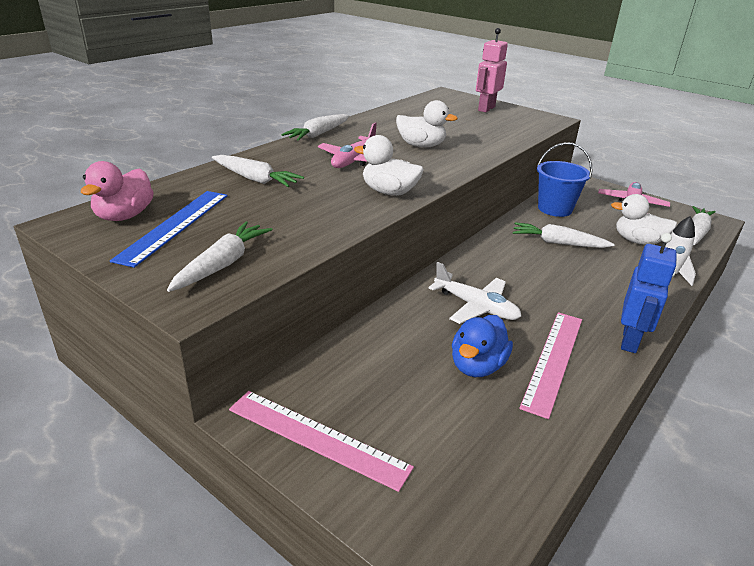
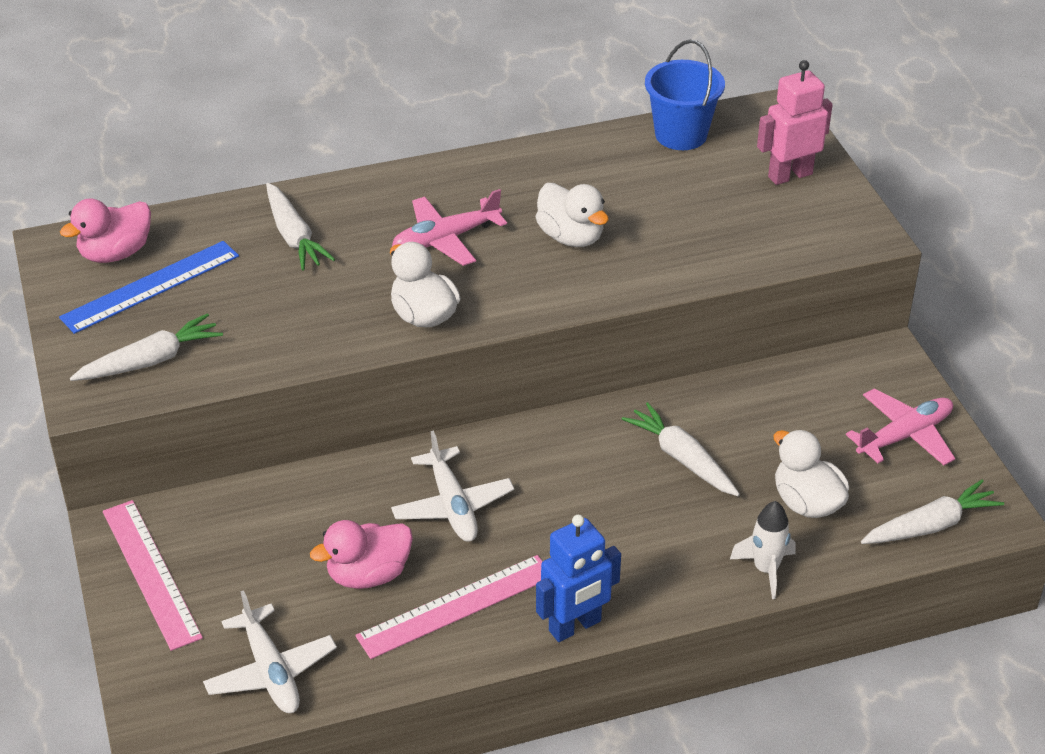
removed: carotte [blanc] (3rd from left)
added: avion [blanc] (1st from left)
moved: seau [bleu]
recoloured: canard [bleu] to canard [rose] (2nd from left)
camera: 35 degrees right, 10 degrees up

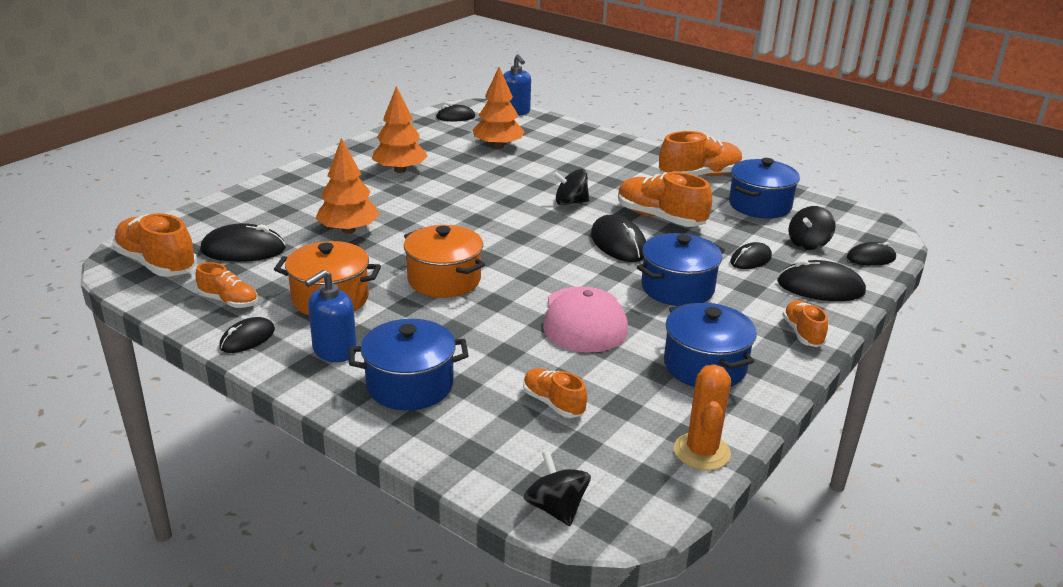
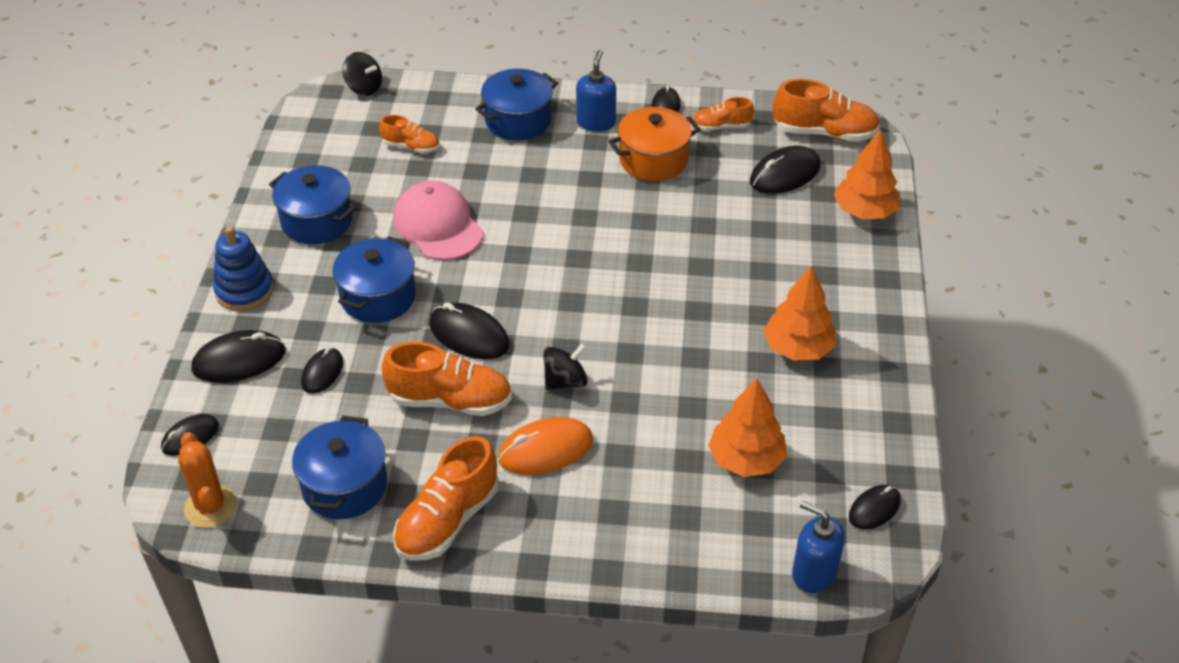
removed: marmite [orange] (2nd from left); toupie [noir] (3rd from left)
added: souris [orange]
moved: cactus [orange]; arbre [orange] (1st from left in the first image) to arbre [orange] (3rd from left)
replaced: chaussure [orange] (6th from left) to jouet à empiler [bleu]
camera: 150 degrees right, 15 degrees up

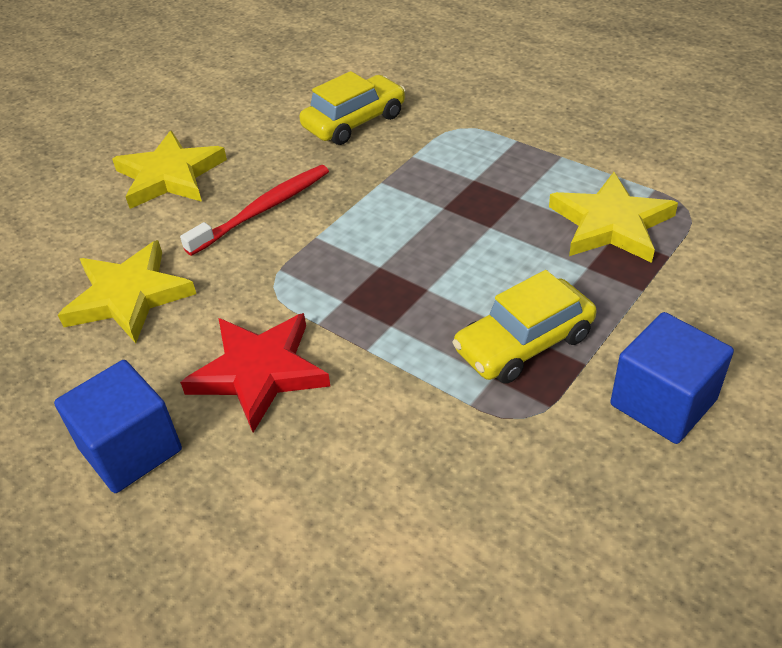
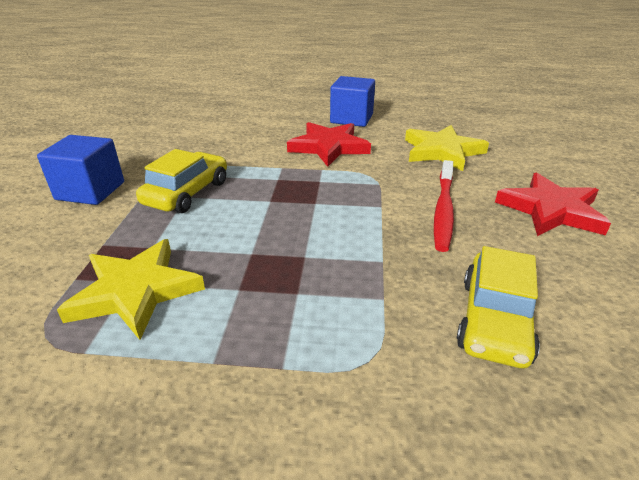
recoloured: étoile [jaune] (2nd from left) to étoile [rouge] (2nd from left)
camera: 145 degrees right, 10 degrees down

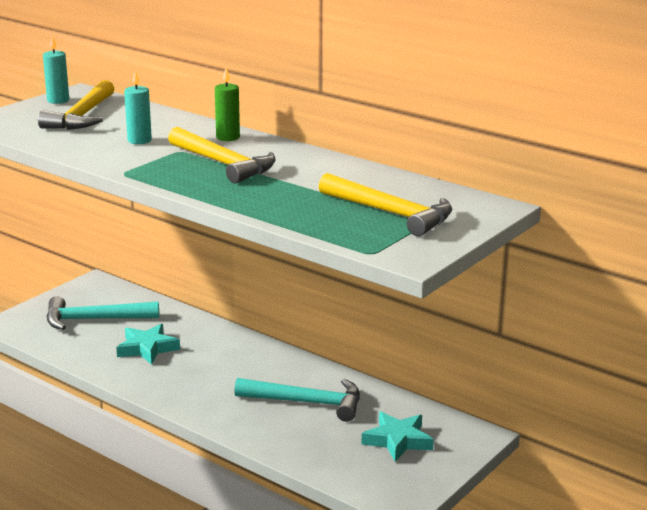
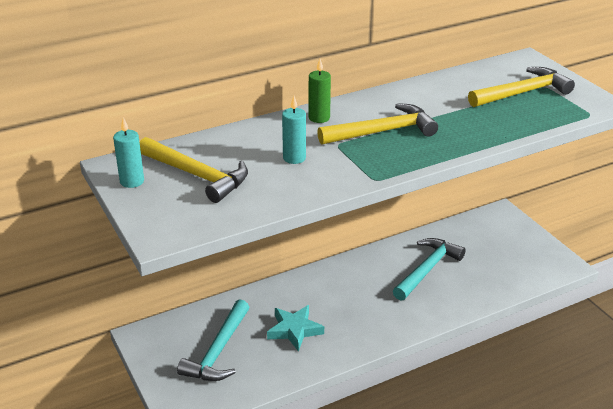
removed: étoile [turquoise] (2nd from left)
camera: 65 degrees left, 10 degrees up

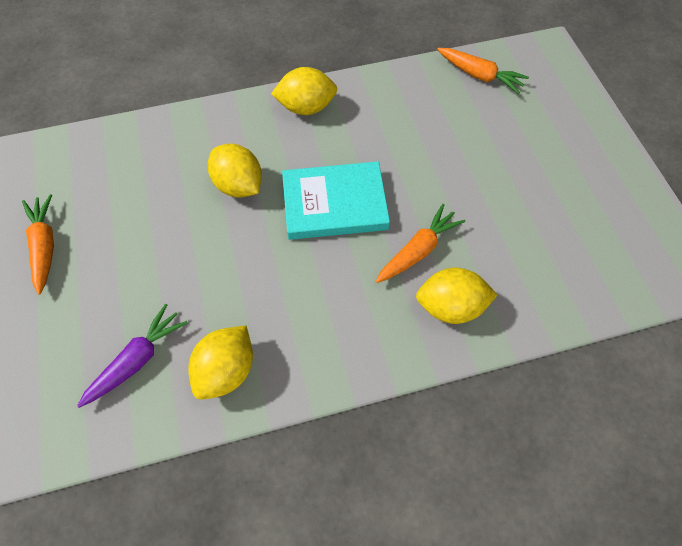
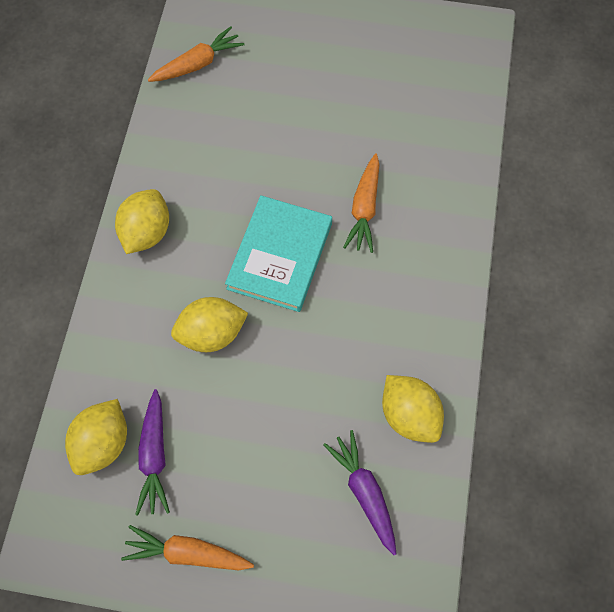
added: carotte [violet] (1st from left)
moved: citron [jaune] (4th from left in the first image) to citron [jaune] (1st from left)
turned: carotte [orange] (2nd from left in the first image) 150 degrees counterclockwise
camera: 65 degrees left, 5 degrees up

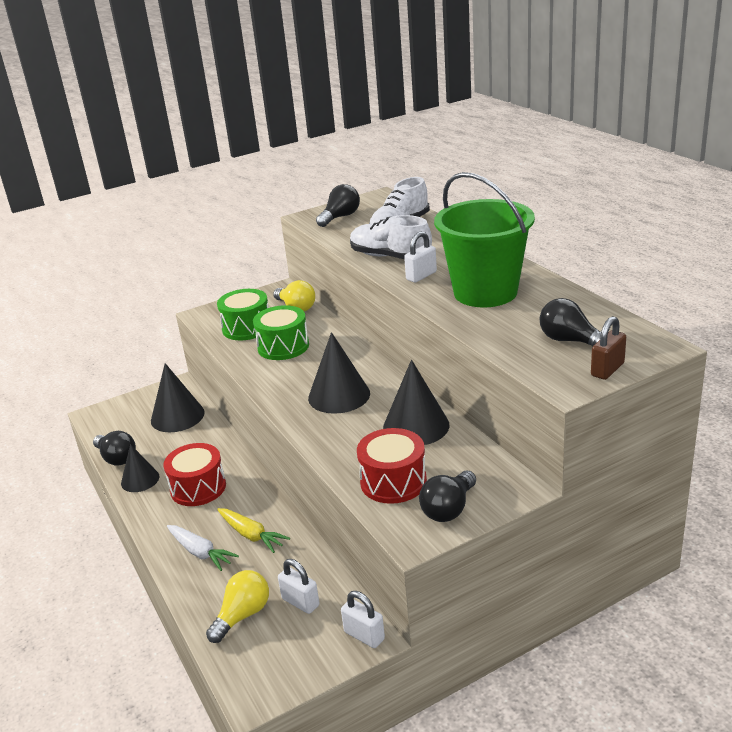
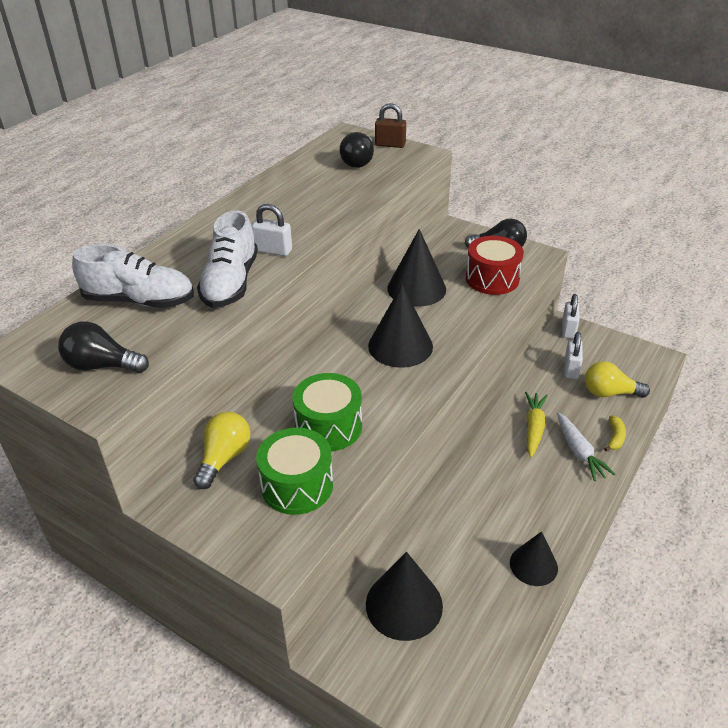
removed: ampoule [noir] (1st from left); tambour [rouge] (1st from left); seau [vert]
added: banane [jaune]
turned: carotte [blanc] 150 degrees clockwise
camera: 120 degrees left, 10 degrees up

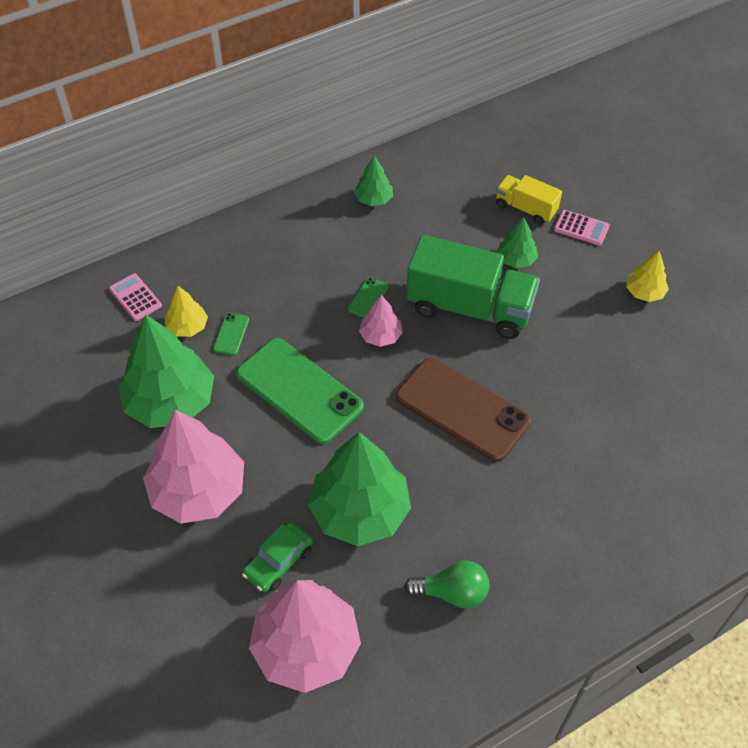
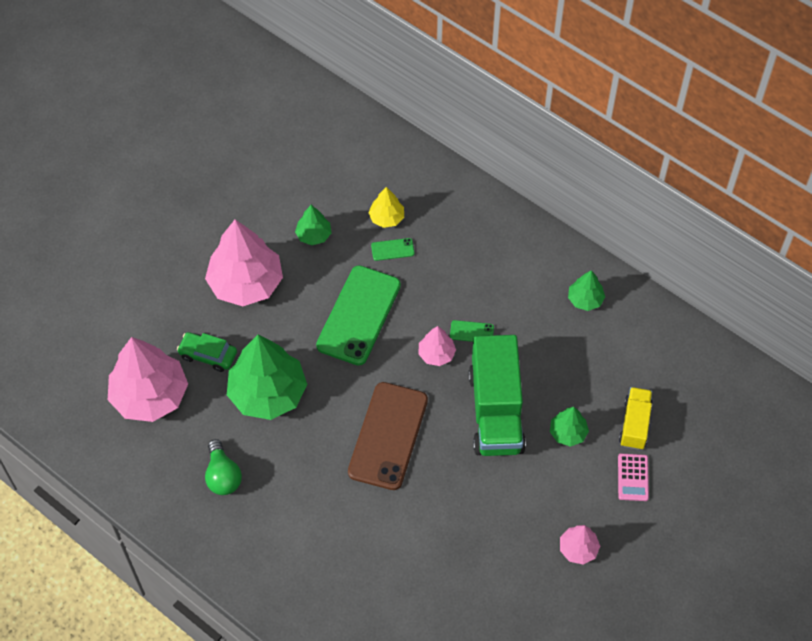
removed: calculatrice [rose] (1st from left)
recoloured: arbre [jaune] (2nd from left) to arbre [rose] (4th from left)
resized: arbre [vert] (1st from left in the first image) x0.48
camera: 70 degrees right, 5 degrees up

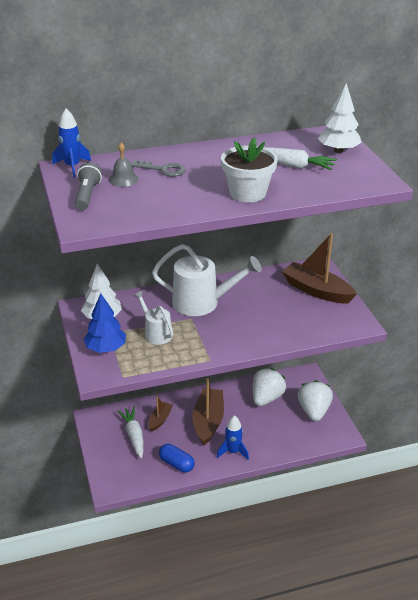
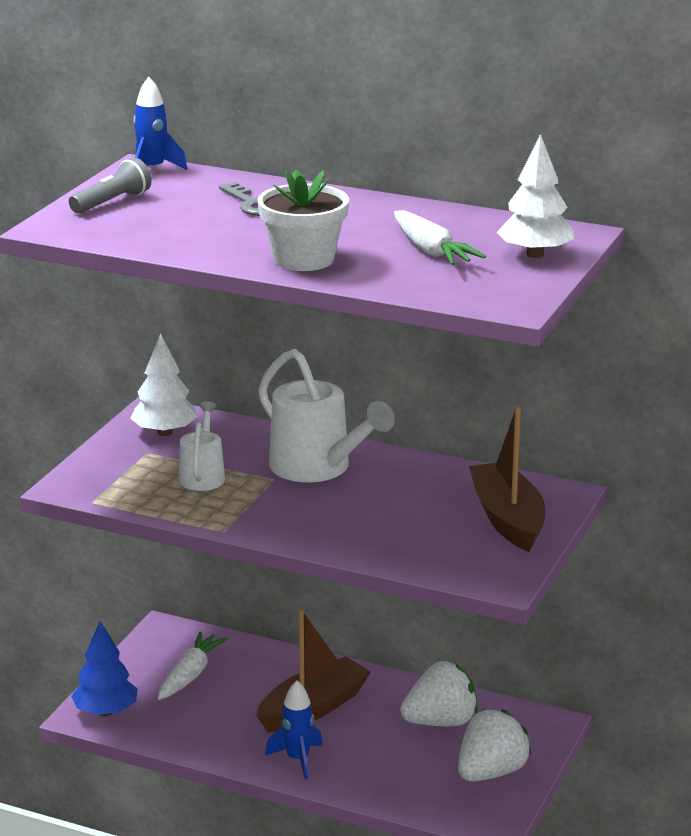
removed: cloche [gris]; bateau [marron] (1st from left); gélule [bleu]
moved: arbre [bleu]
camera: 40 degrees right, 10 degrees down

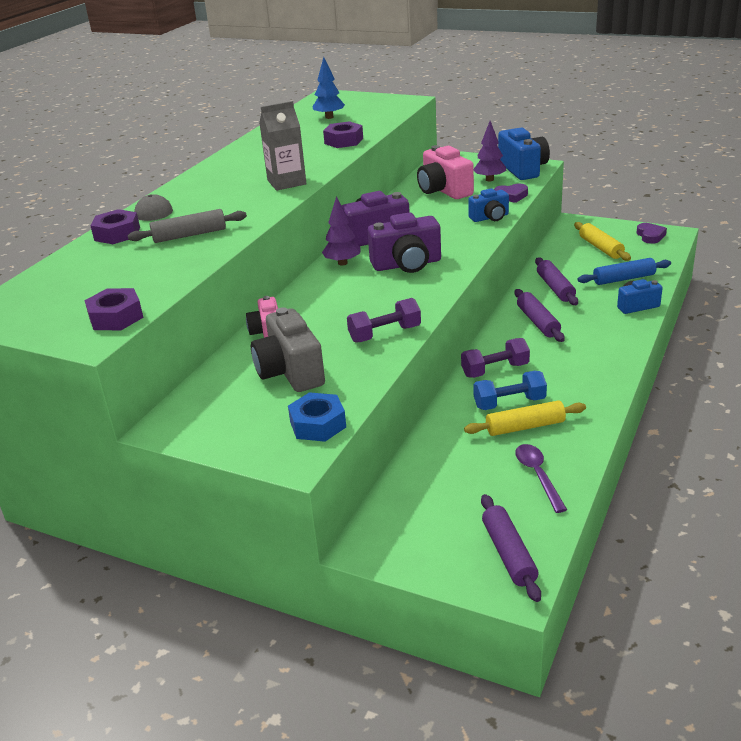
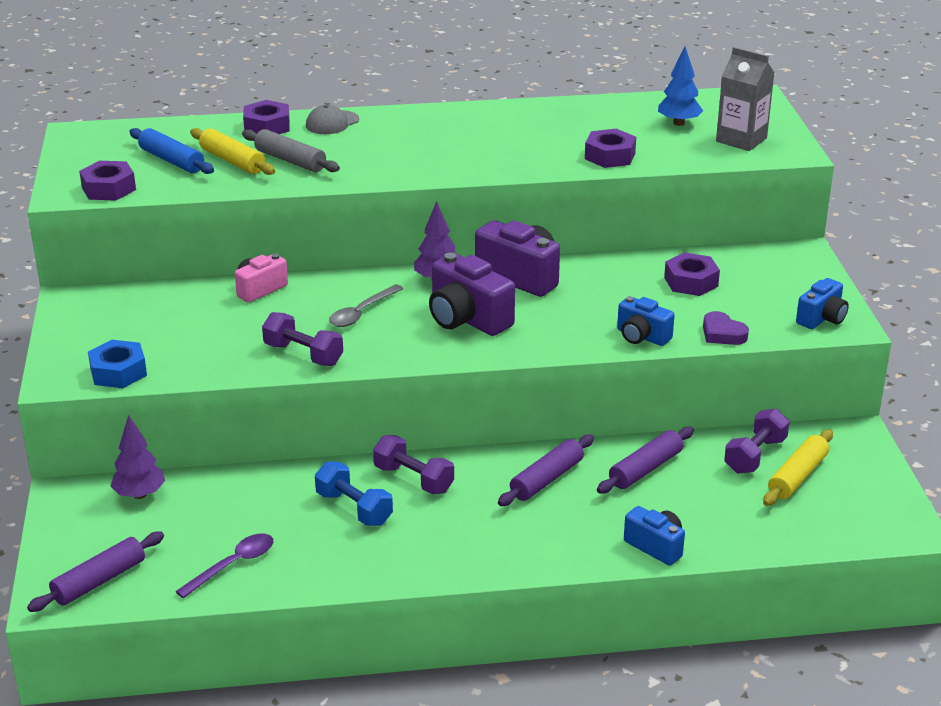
removed: appareil photo [gris]; cœur [violet] (2nd from left)
added: cuillère [gris]; haltère [violet] (3rd from left)
moved: arbre [violet] (2nd from left in the first image) to arbre [violet] (1st from left); rouleau à pâtisserie [bleu]; rouleau à pâtisserie [jaune] (1st from left); brique de lait [gris]
replaced: appareil photo [rose] (2nd from left) to écrou [violet] (4th from left)
resized: appareil photo [bleu] (2nd from left in the first image) x0.61
camera: 55 degrees right, 0 degrees up

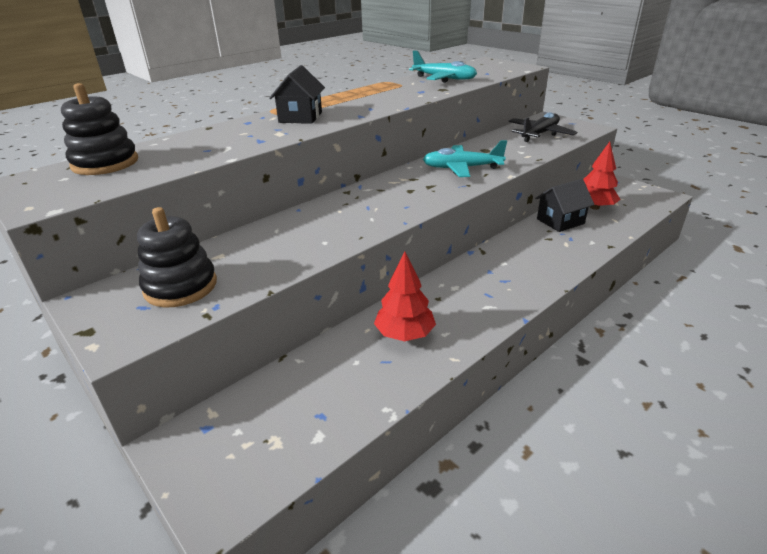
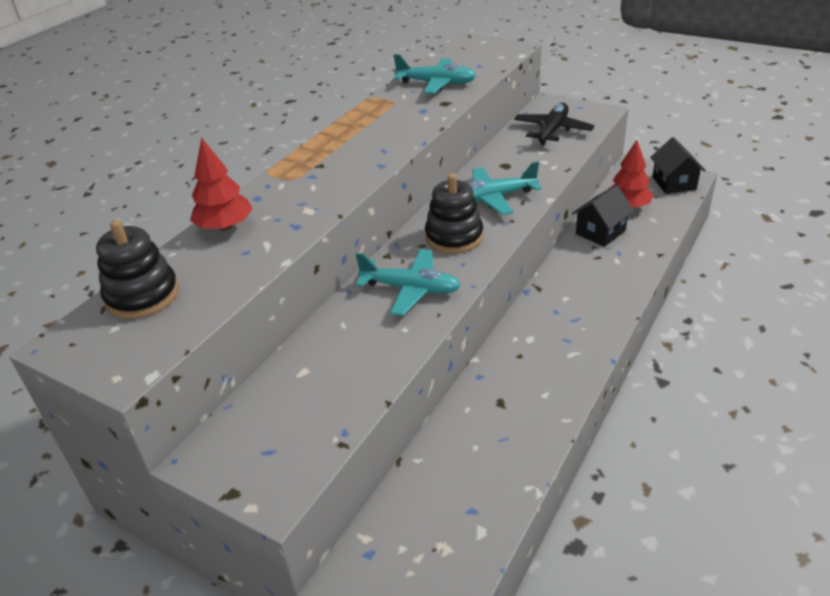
added: avion [turquoise] (1st from left)
moved: arbre [rouge] (1st from left); jouet à empiler [noir] (2nd from left); maison [noir] (1st from left in the first image) to maison [noir] (2nd from left)
camera: 15 degrees left, 5 degrees up

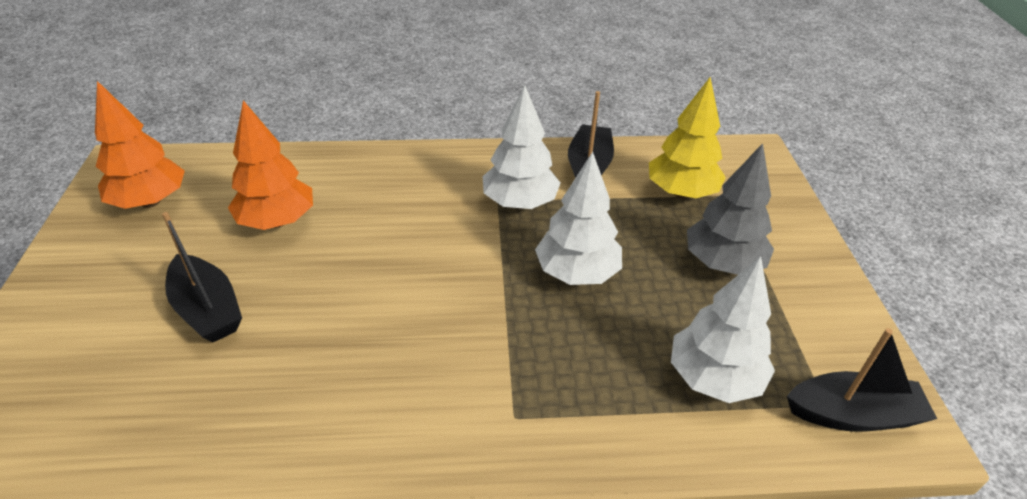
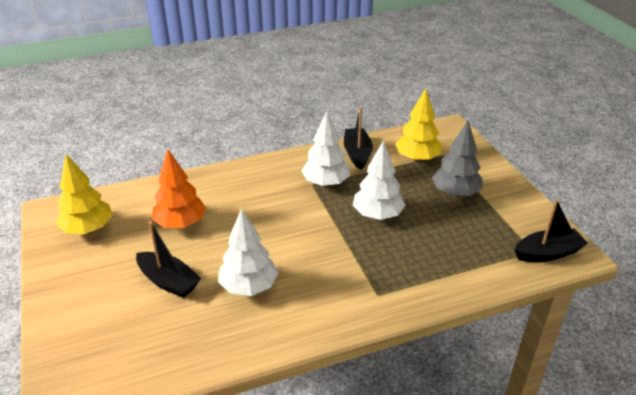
moved: arbre [blanc] (3rd from left in the first image) to arbre [blanc] (1st from left)
recoloured: arbre [orange] (1st from left) to arbre [jaune] (1st from left)
camera: 15 degrees left, 5 degrees down

